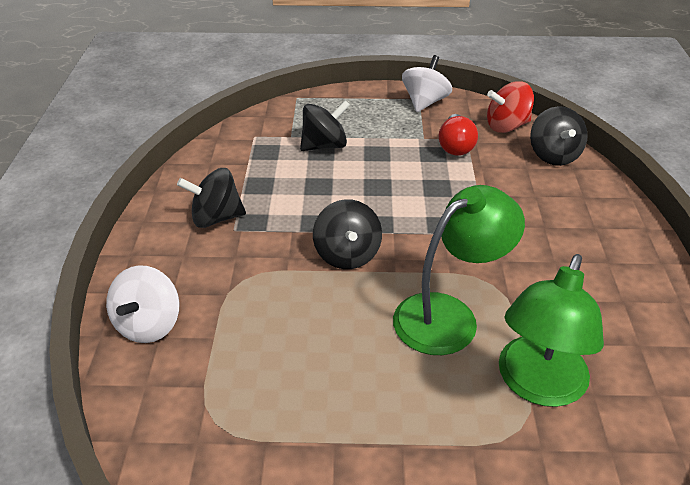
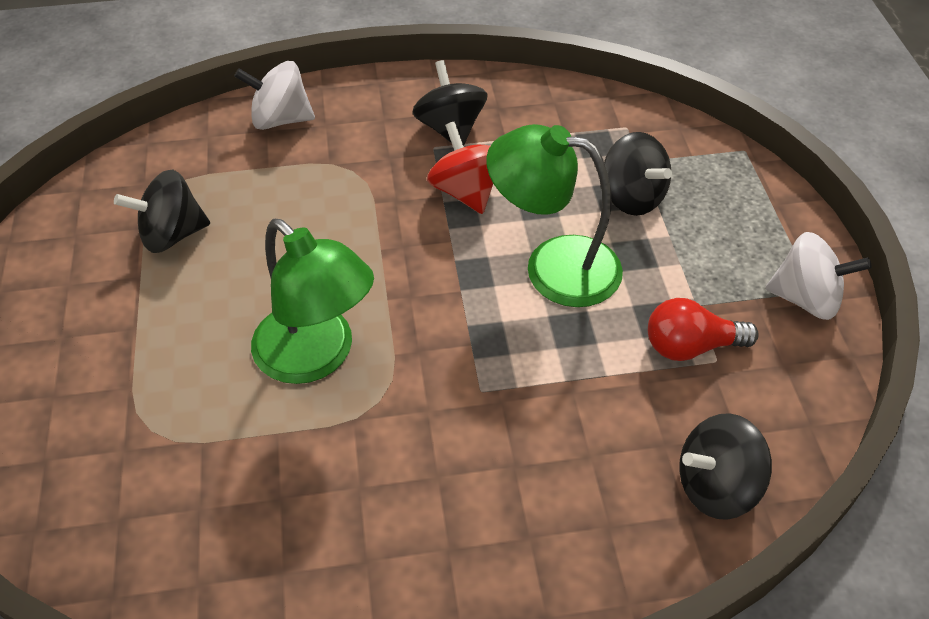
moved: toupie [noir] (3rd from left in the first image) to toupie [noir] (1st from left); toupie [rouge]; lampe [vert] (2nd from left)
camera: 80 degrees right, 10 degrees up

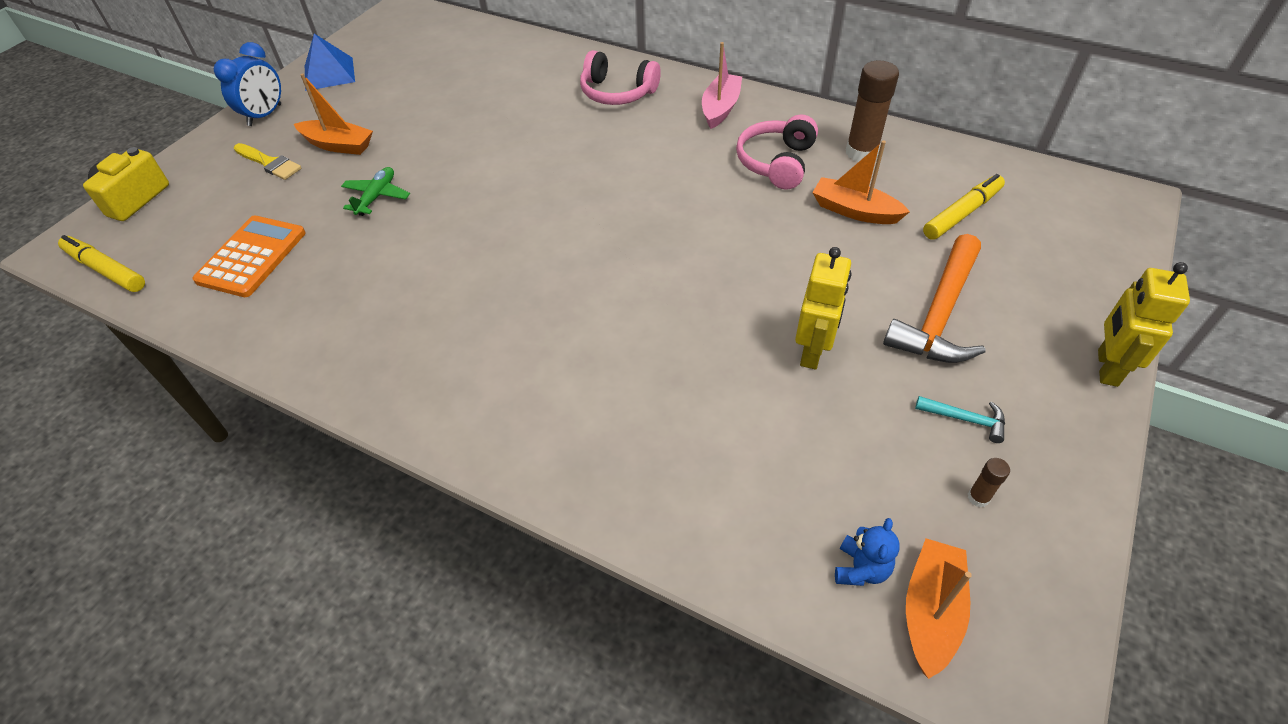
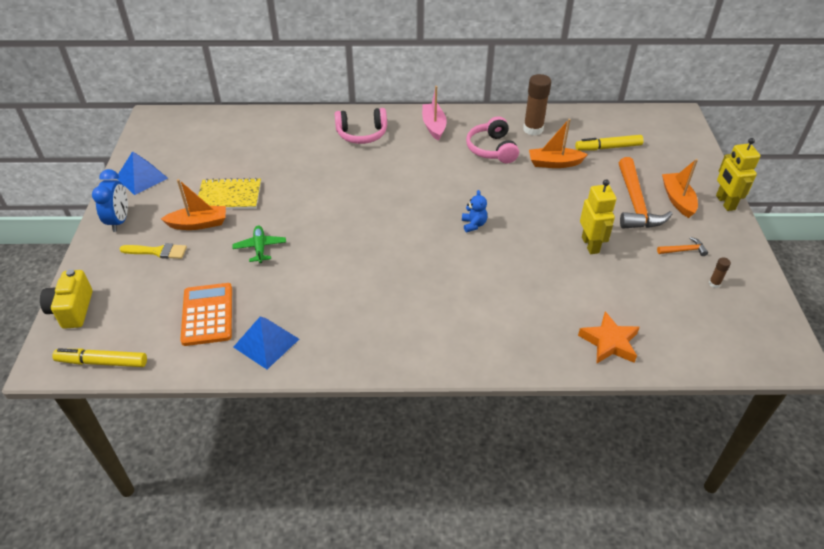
added: carnet [jaune]; pyramide [bleu] (2nd from left); étoile [orange]
moved: ours en peluche [bleu]; bateau [orange] (3rd from left)
recoloured: marteau [turquoise] to marteau [orange] (2nd from left)
turned: feutre [jaune] (2nd from left) 120 degrees counterclockwise
camera: 30 degrees left, 5 degrees down

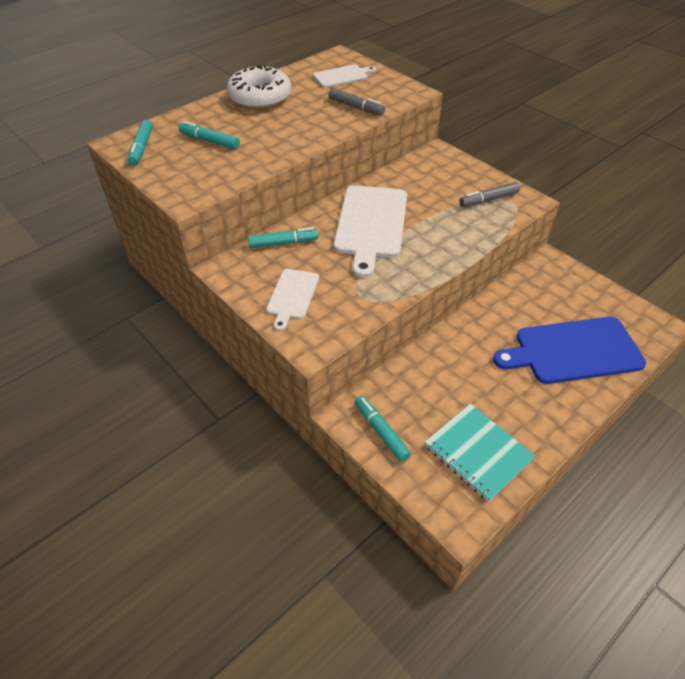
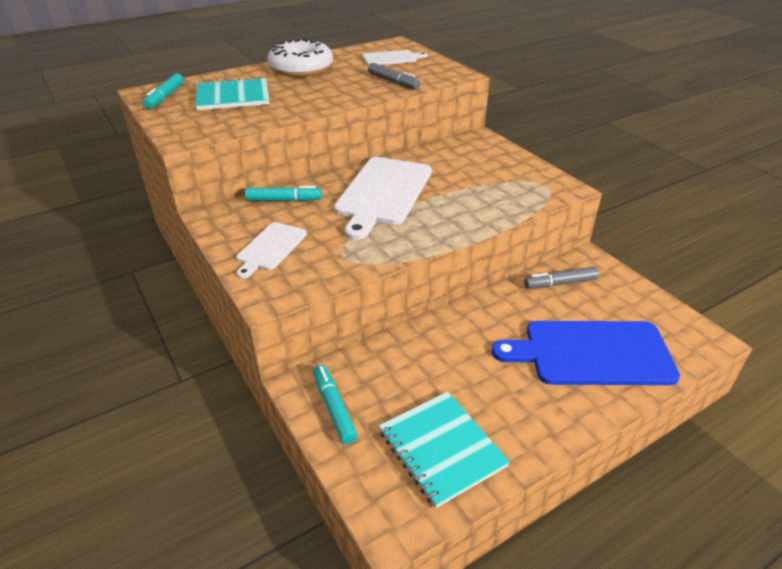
moved: feutre [gris] (2nd from left)
replaced: feutre [turquoise] (2nd from left) to carnet [turquoise] (1st from left)
camera: 10 degrees right, 10 degrees down

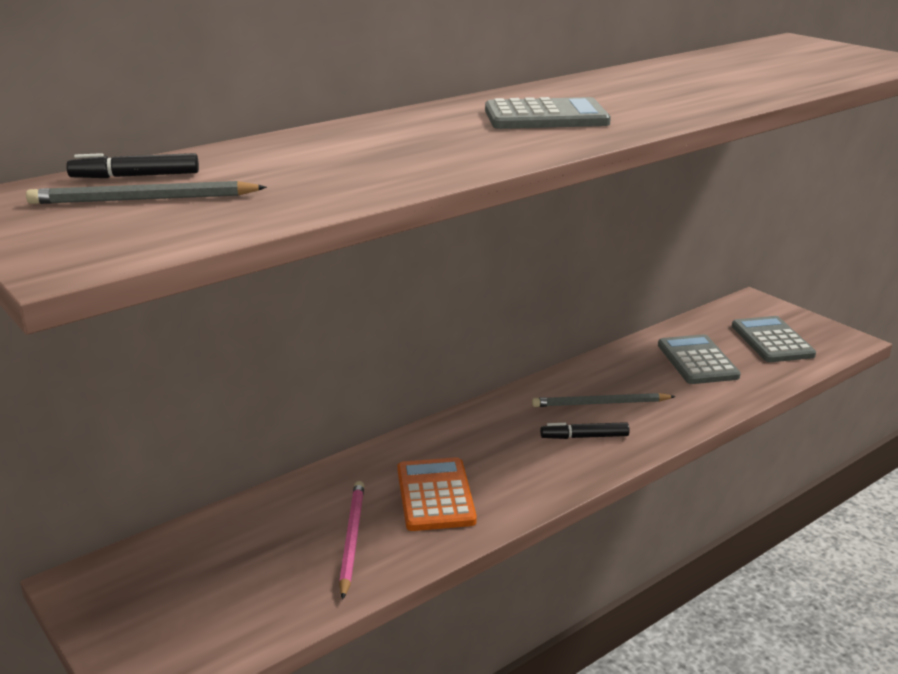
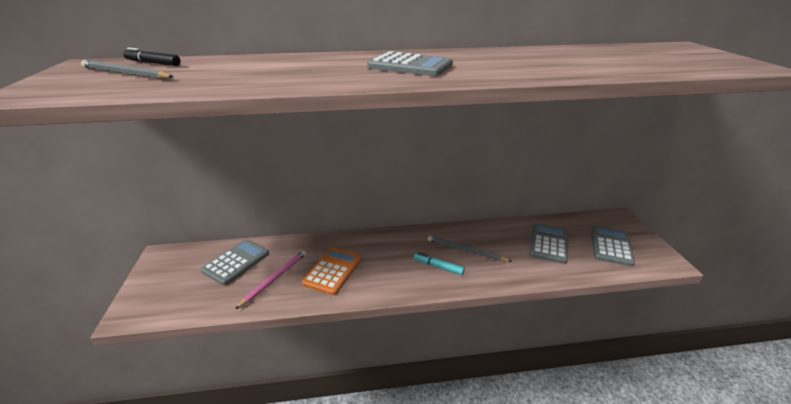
added: calculatrice [gris] (1st from left)
recoloured: feutre [noir] (2nd from left) to feutre [turquoise]
camera: 30 degrees right, 5 degrees up

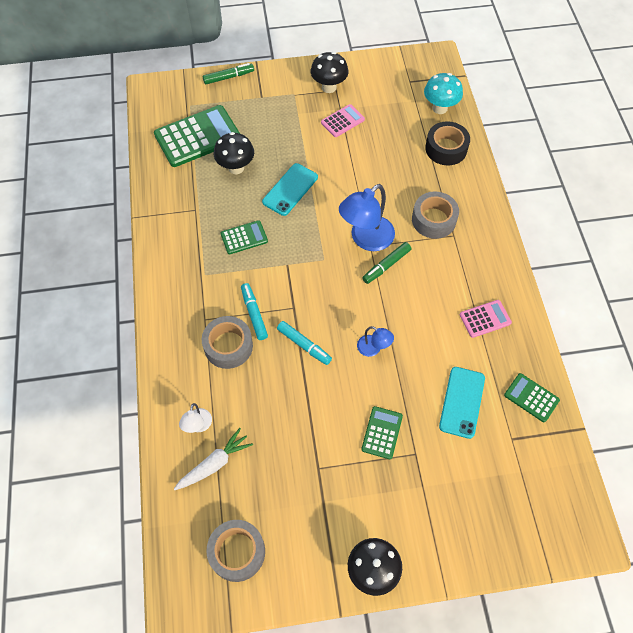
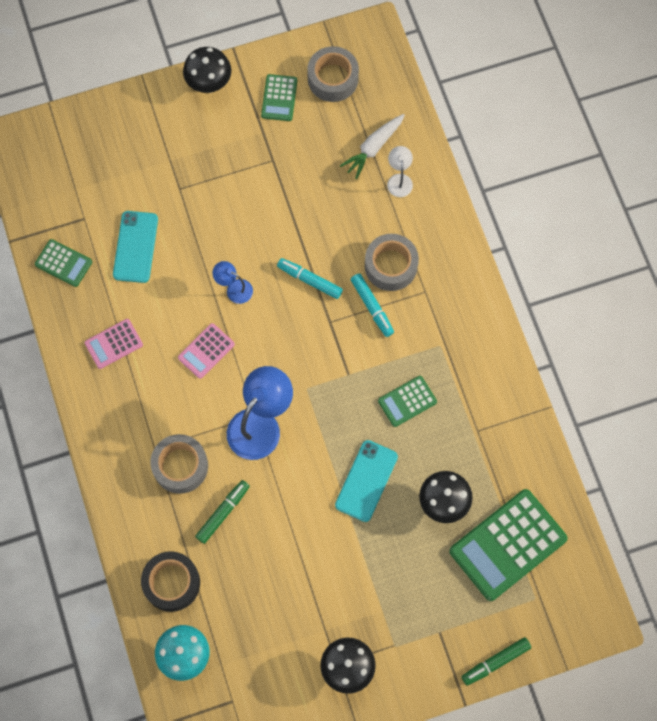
moved: calculatrice [rose] (1st from left in the first image) to calculatrice [rose] (2nd from left); feutre [vert] (2nd from left in the first image) to feutre [vert] (1st from left); calculatrice [vert] (3rd from left in the first image) to calculatrice [vert] (2nd from left)
camera: 170 degrees right, 10 degrees up

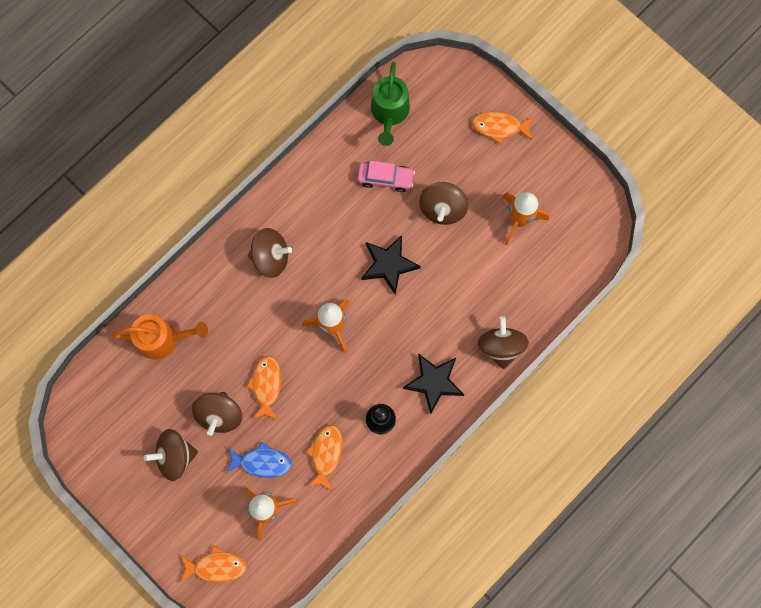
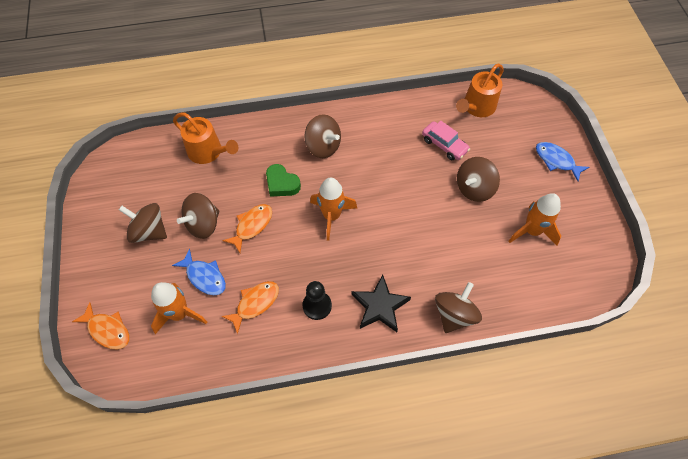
removed: étoile [noir] (1st from left)
added: cœur [vert]
recoloured: arrosoir [vert] to arrosoir [orange] (2nd from left); poisson [orange] (4th from left) to poisson [bleu] (2nd from left)
camera: 35 degrees right, 15 degrees down

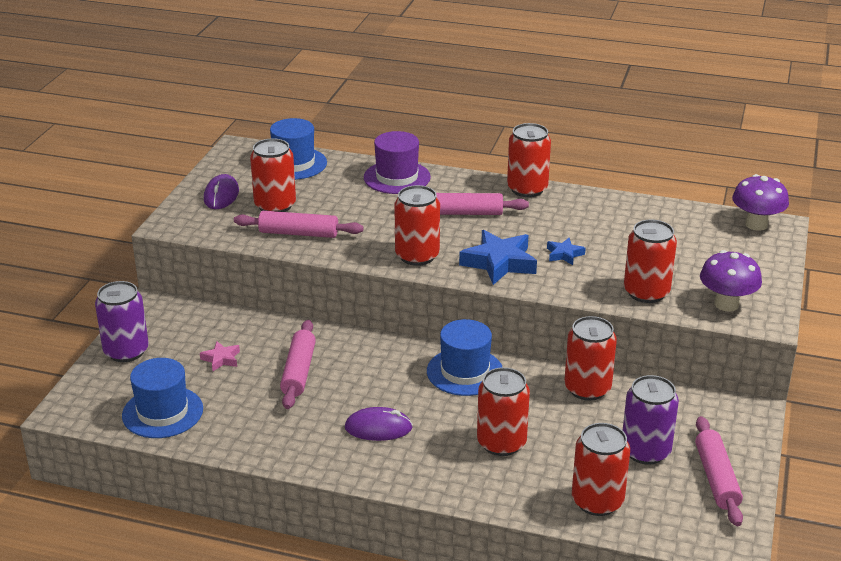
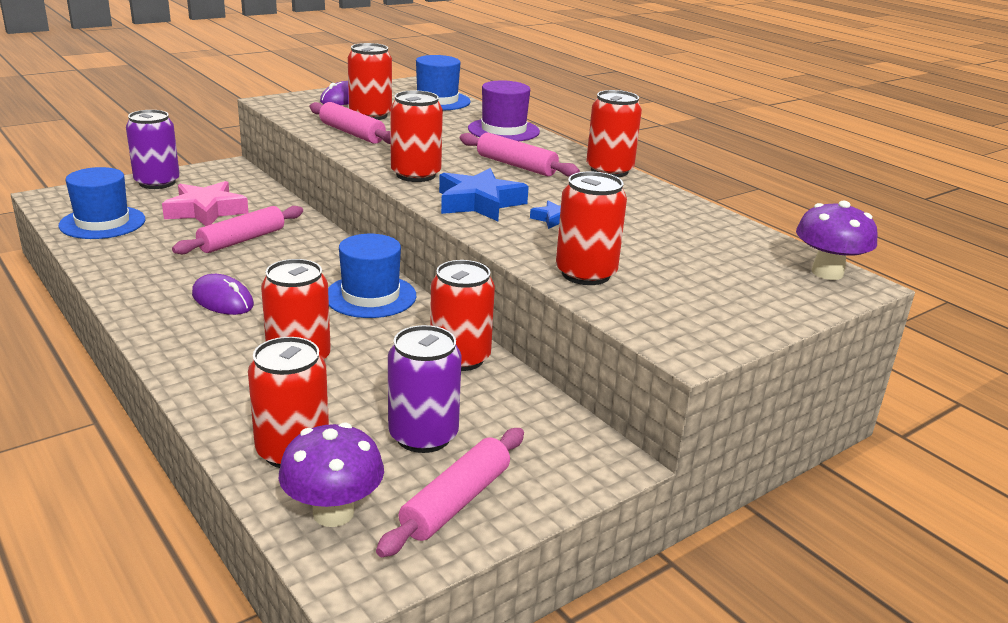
moved: champignon [violet] (1st from left)
resized: étoile [rose] x1.96
camera: 35 degrees right, 5 degrees down

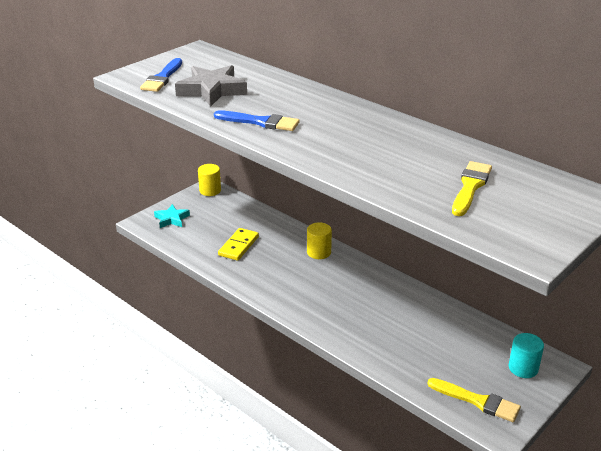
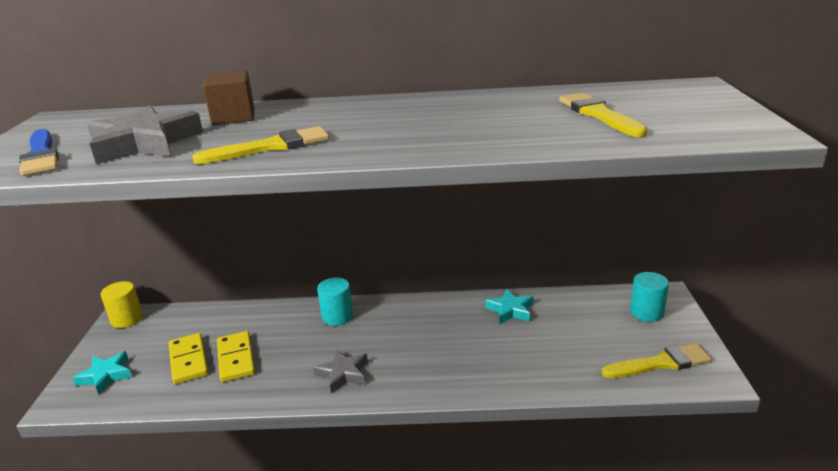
added: domino [jaune] (1st from left); cube [marron]; étoile [gris] (2nd from left); étoile [turquoise] (2nd from left)
recoloured: pinceau [bleu] (2nd from left) to pinceau [jaune] (1st from left); cylindre [jaune] (2nd from left) to cylindre [turquoise] (1st from left)
camera: 40 degrees left, 5 degrees down

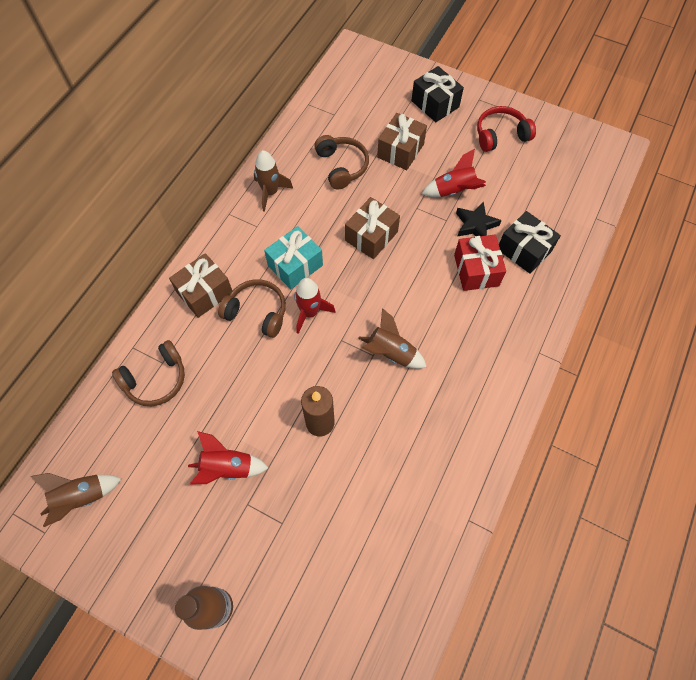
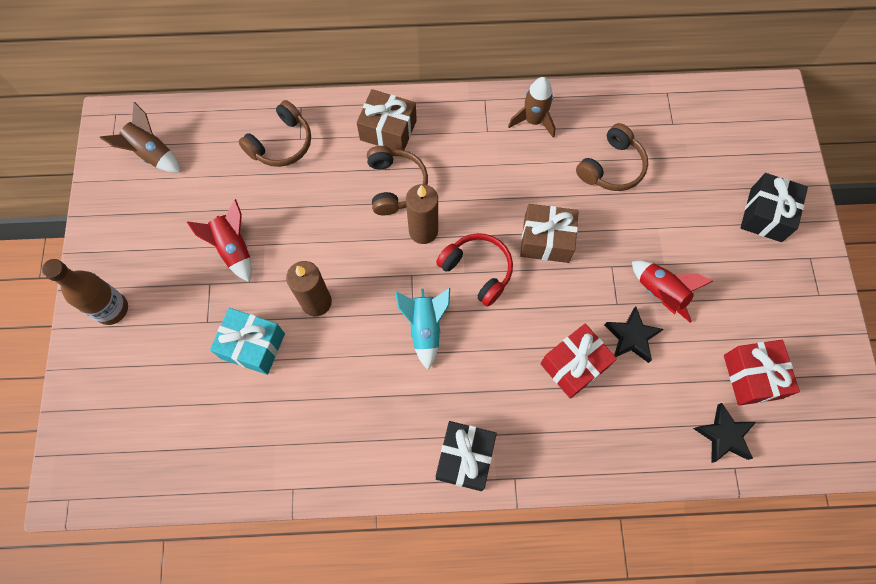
removed: cadeau [marron] (3rd from left)
added: étoile [noir] (2nd from left); cadeau [rouge] (2nd from left)
moved: cadeau [turquoise]; casque audio [rouge]; cadeau [noir] (2nd from left in the first image) to cadeau [noir] (1st from left)
replaced: fusée [rouge] (2nd from left) to bougie [marron] (2nd from left)
recoloured: fusée [marron] (3rd from left) to fusée [turquoise]
turned: casque audio [marron] (1st from left) 75 degrees counterclockwise
camera: 60 degrees right, 5 degrees up

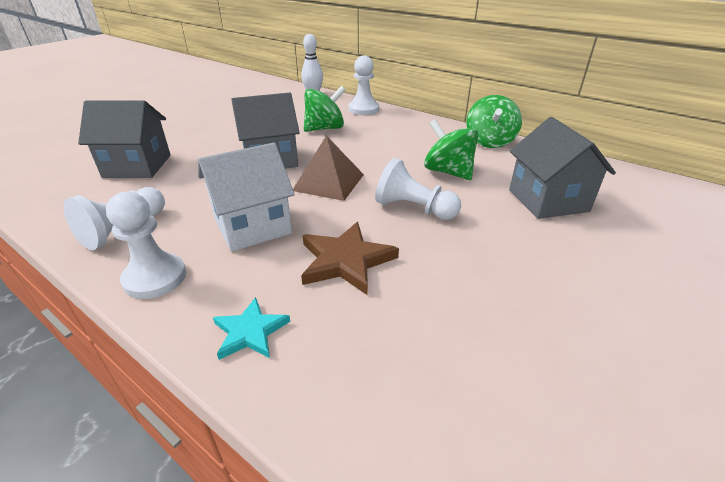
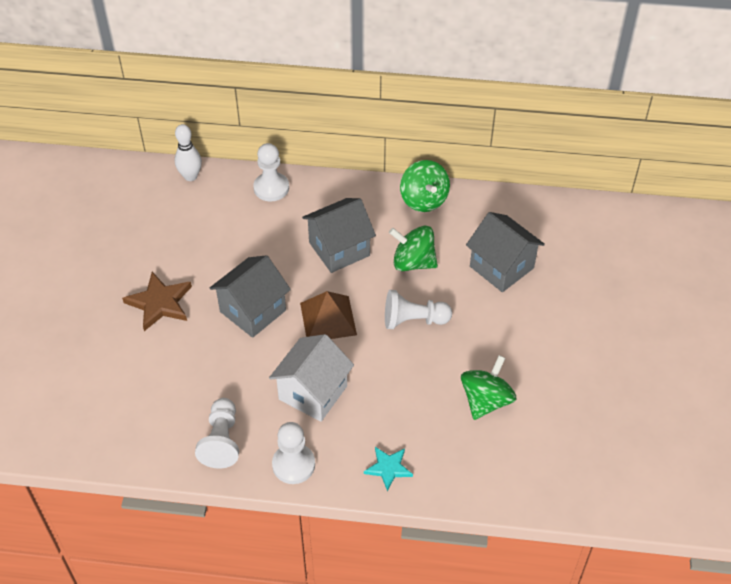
moved: étoile [marron]; maison [gris] (1st from left in the first image) to maison [gris] (2nd from left); toupie [vert] (1st from left in the first image) to toupie [vert] (3rd from left)
camera: 30 degrees left, 15 degrees up

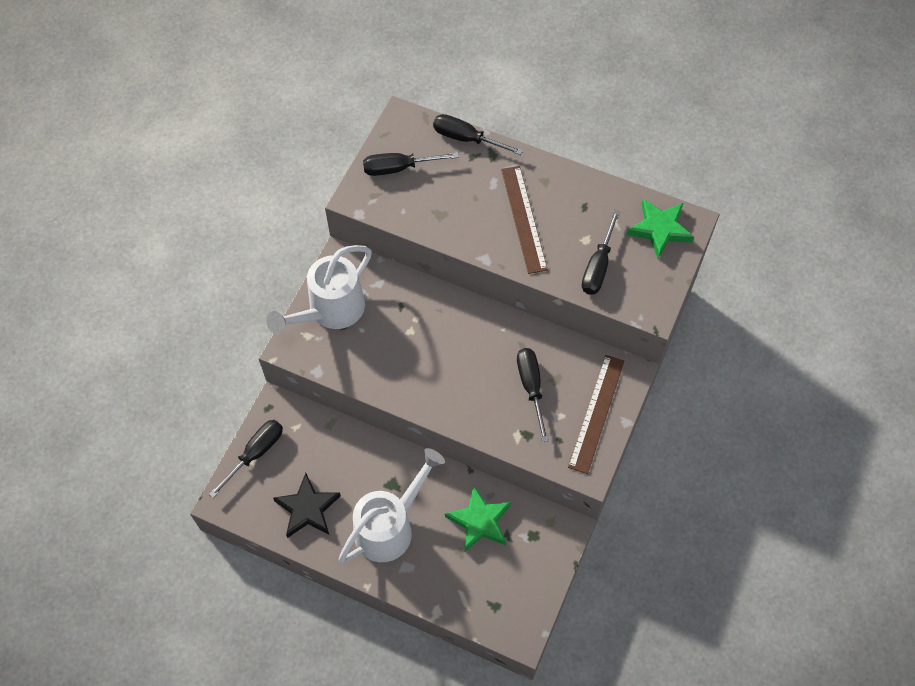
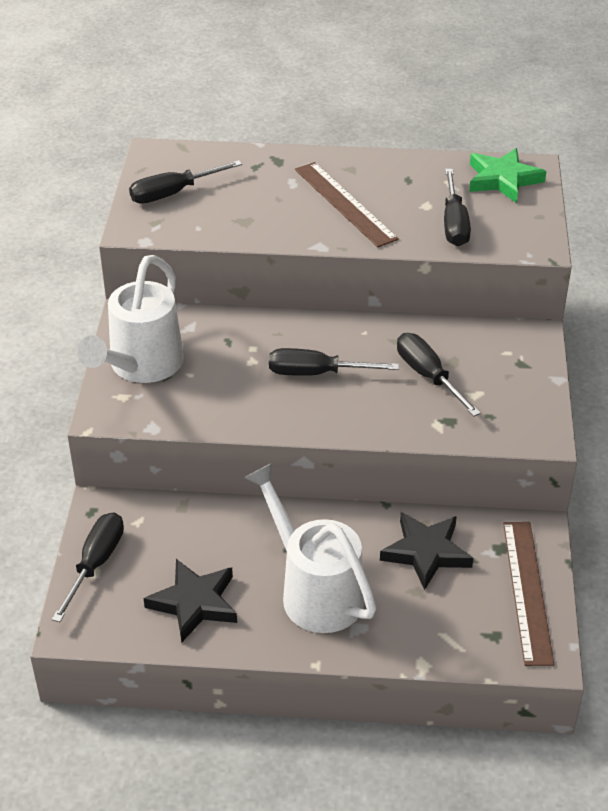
moved: tournevis [noir] (3rd from left); règle [marron] (2nd from left)
recoloured: étoile [vert] (1st from left) to étoile [noir] (2nd from left)
turned: arrosoir [blanc] (2nd from left) 60 degrees counterclockwise
camera: 20 degrees left, 20 degrees down

